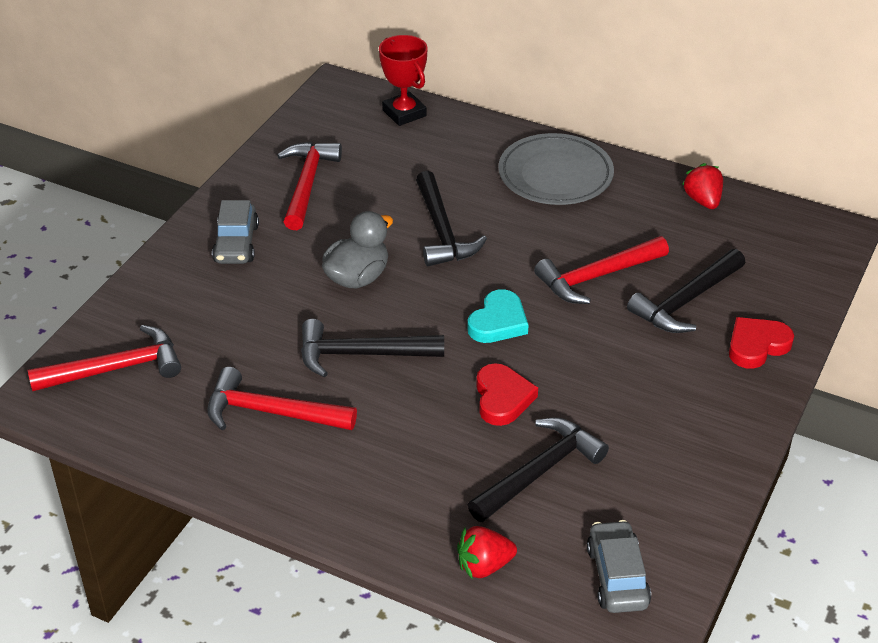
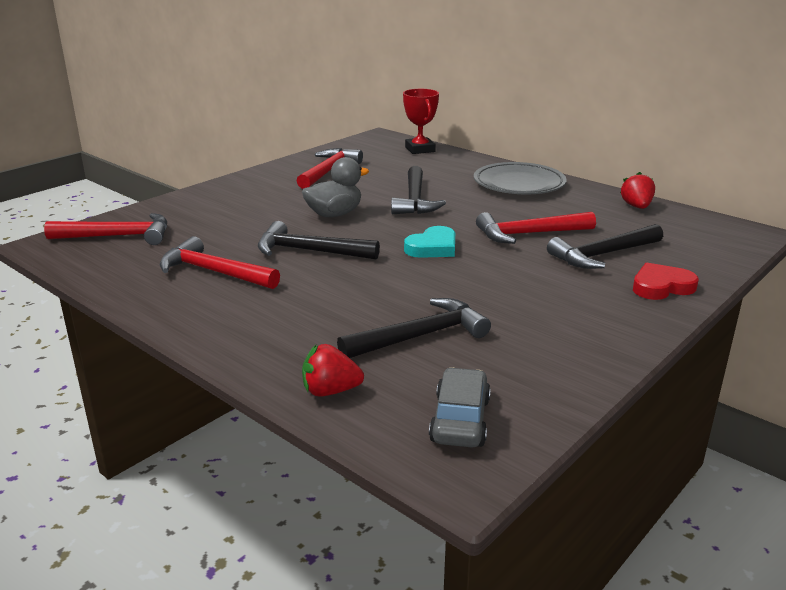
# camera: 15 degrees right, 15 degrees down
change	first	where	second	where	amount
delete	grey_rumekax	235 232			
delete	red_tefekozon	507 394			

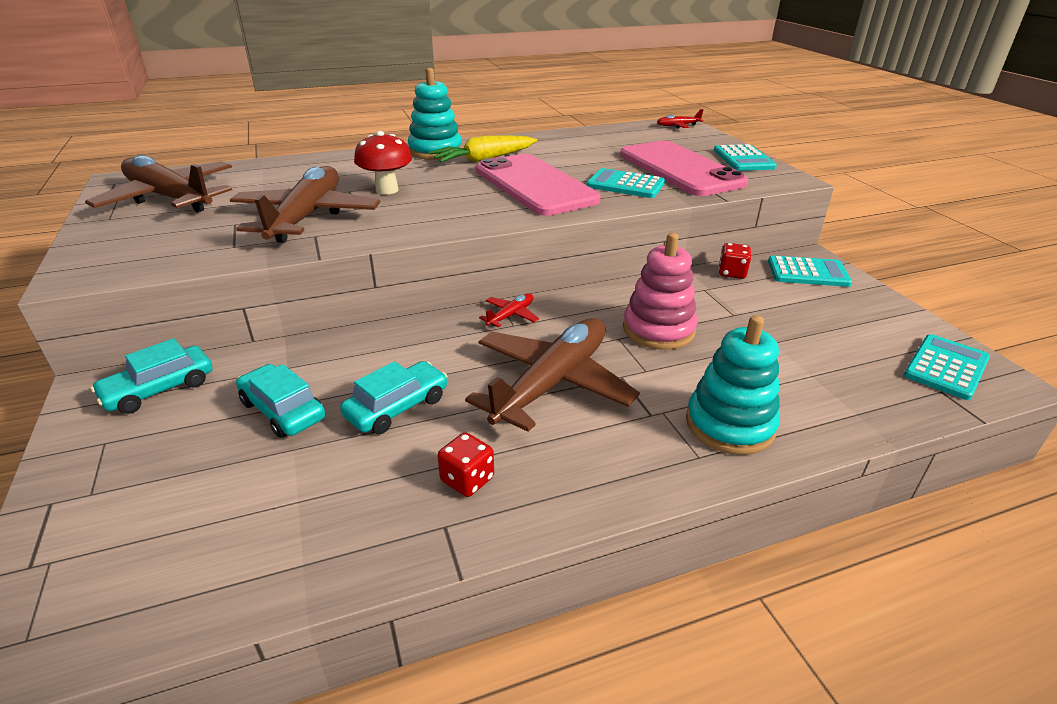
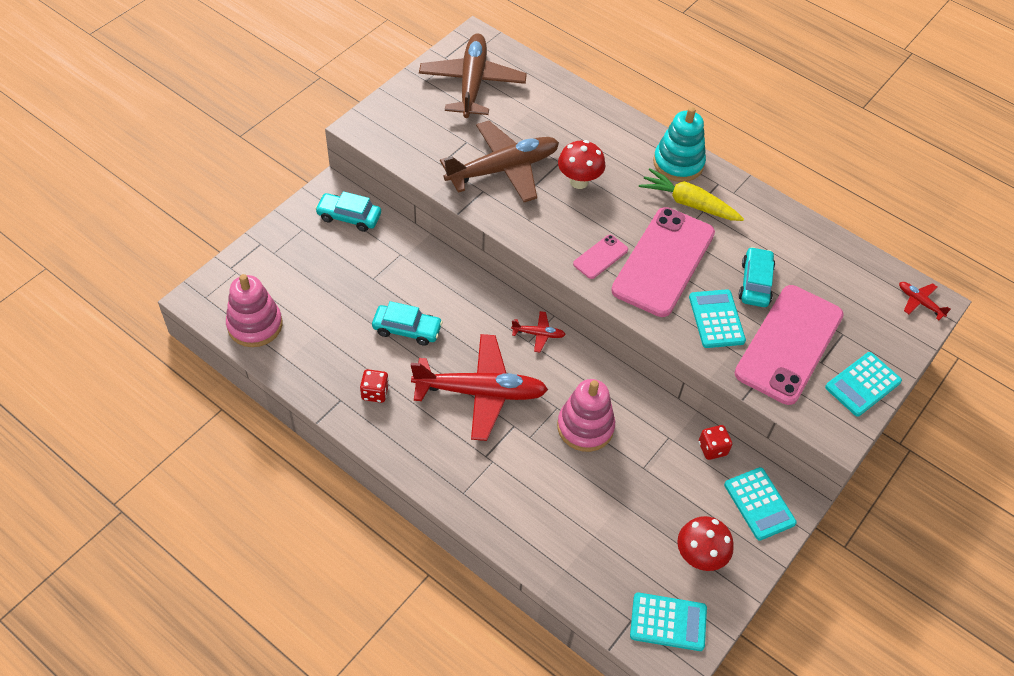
# camera: 55 degrees right, 20 degrees up
change	first	where	second	where	amount
delete	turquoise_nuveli	733 385			
insert			pink_nuveli	254 310	
insert			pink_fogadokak	600 257	
insert			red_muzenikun	705 543	
move	turquoise_rumekax	280 401		756 277	
recolor	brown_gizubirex	552 375	red_gizubirex	479 387	

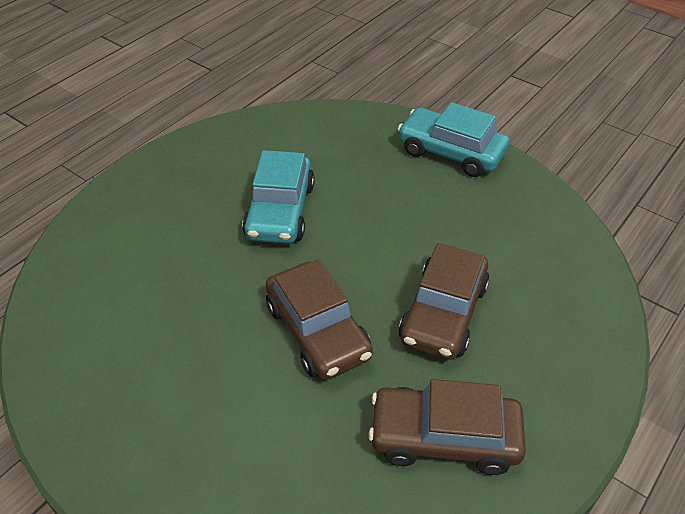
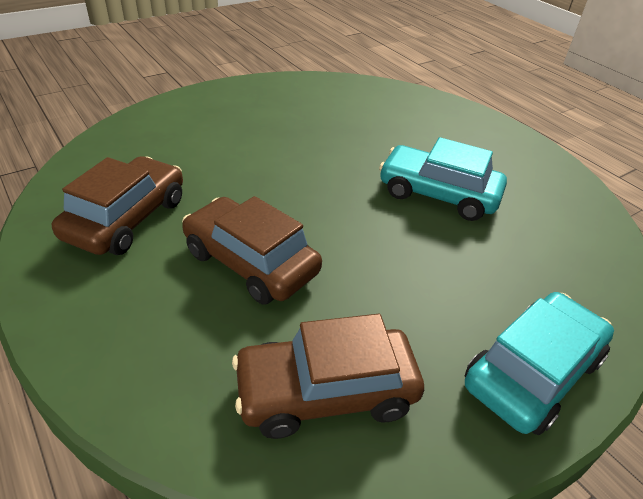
# camera: 105 degrees right, 5 degrees down
change	first	where	second	where	amount
move	brown_rumekax	319 319		328 376	

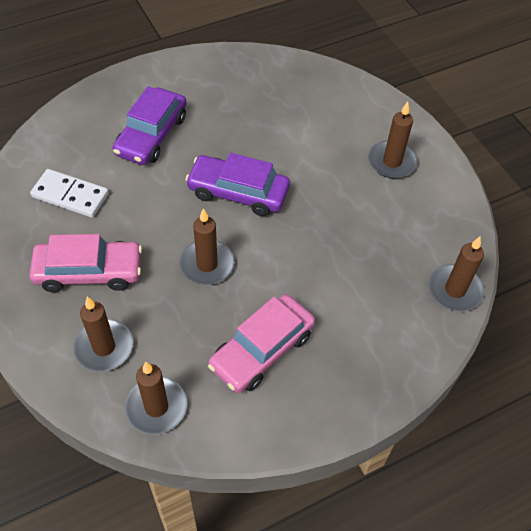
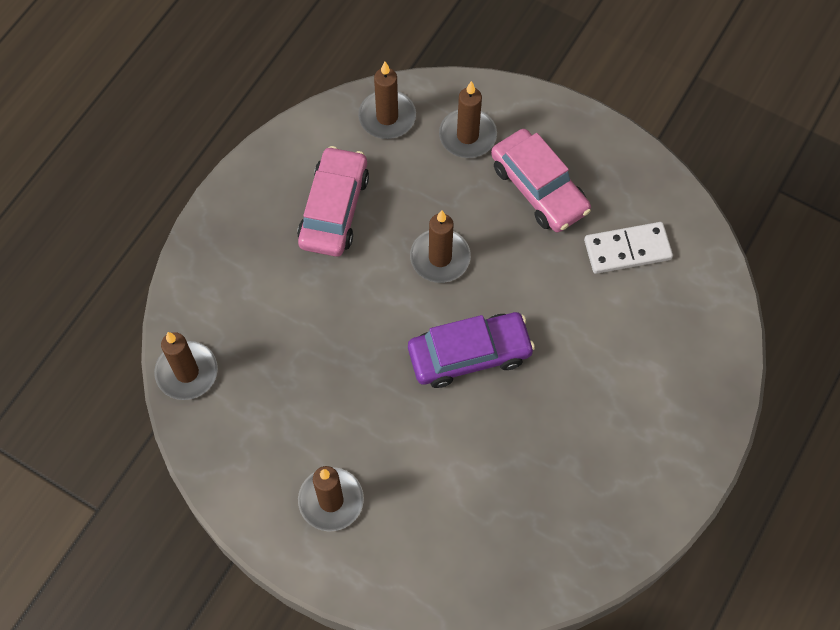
# camera: 150 degrees right, 10 degrees up
change	first	where	second	where	amount
delete	purple_rumekax	150 125			
rotate	pink_rumekax	85 263		541 180	90 degrees counterclockwise

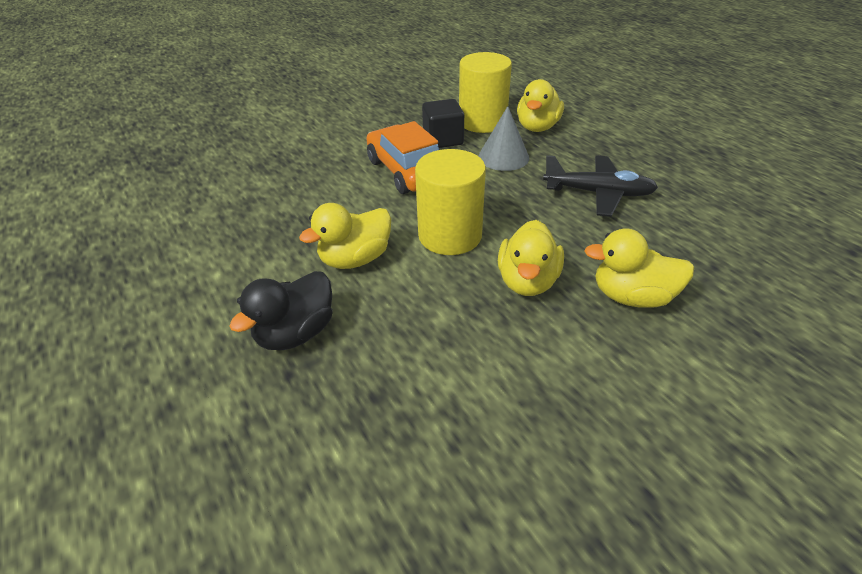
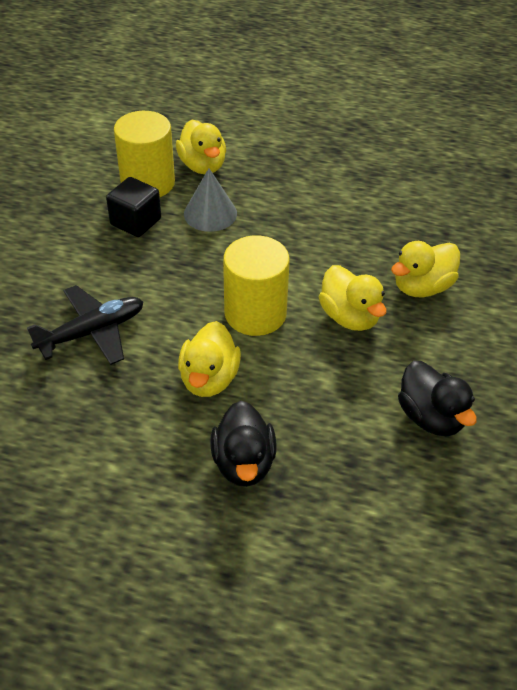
# camera: 45 degrees left, 5 degrees up
change	first	where	second	where	amount
delete	orange_rumekax	402 157			
insert			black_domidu	437 398	
move	black_gizubirex	600 186		85 325	

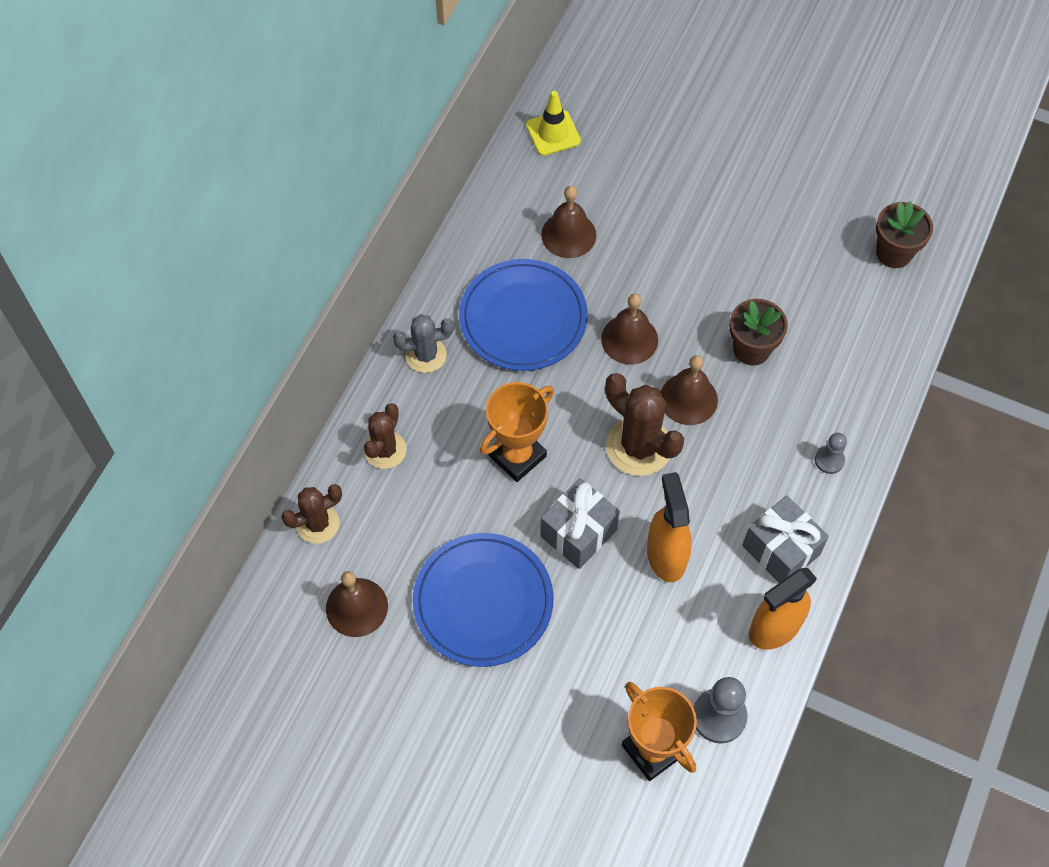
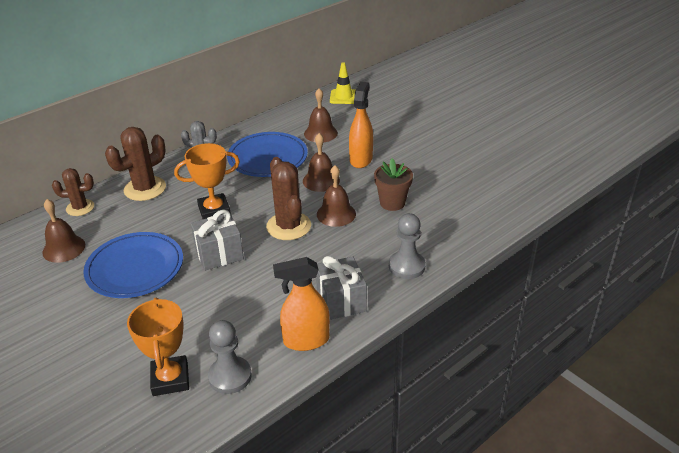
# camera: 25 degrees right, 25 degrees down
change	first	where	second	where	amount
delete	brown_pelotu	904 234			
move	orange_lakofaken	669 527		361 125	
resize	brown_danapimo	385 436		135 164	x1.56
resize	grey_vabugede	831 453		407 246	x1.70

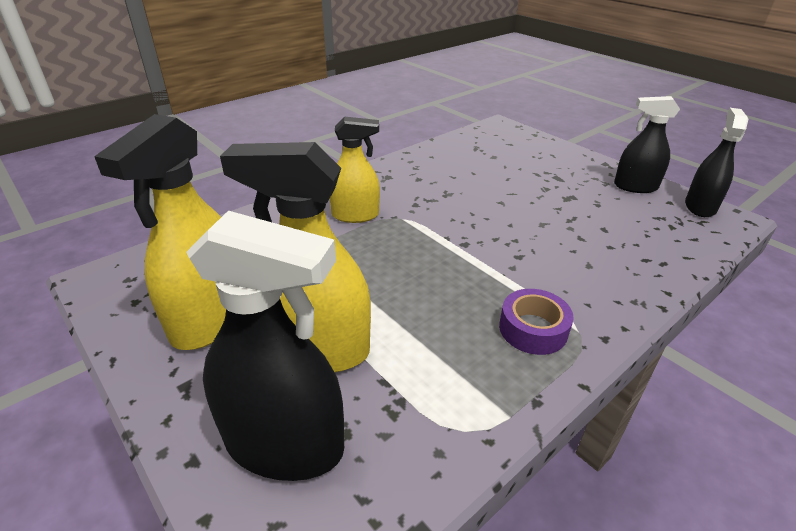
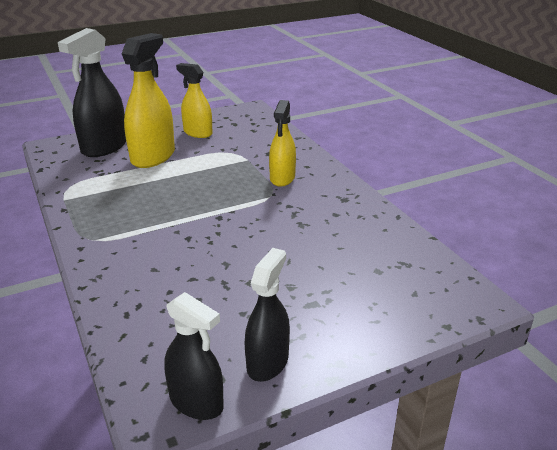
# camera: 105 degrees right, 5 degrees down
change	first	where	second	where	amount
delete	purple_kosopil	536 322			
resize	yellow_lakofaken	160 232		194 100	x0.64

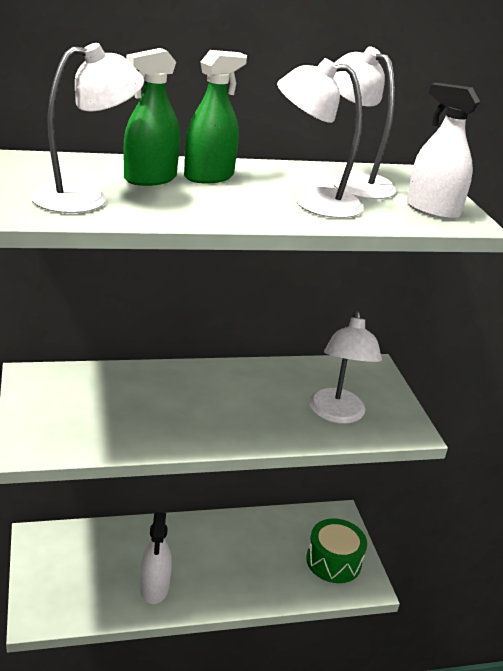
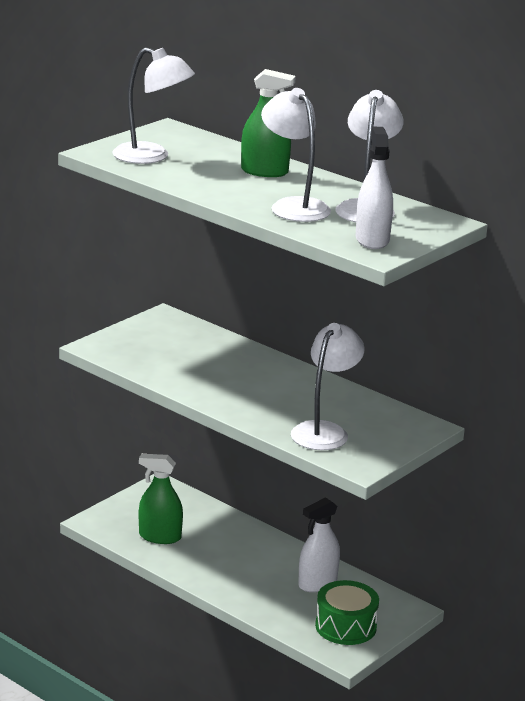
# camera: 55 degrees right, 5 degrees down
change	first	where	second	where	amount
move	green_lakofaken	152 117		161 499	
move	white_lakofaken	156 558		319 544	
rotate	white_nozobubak	345 367		328 386	150 degrees clockwise

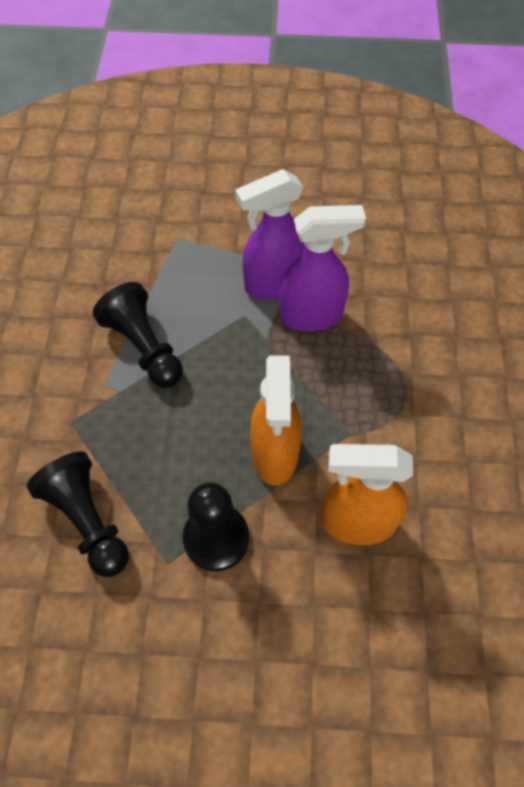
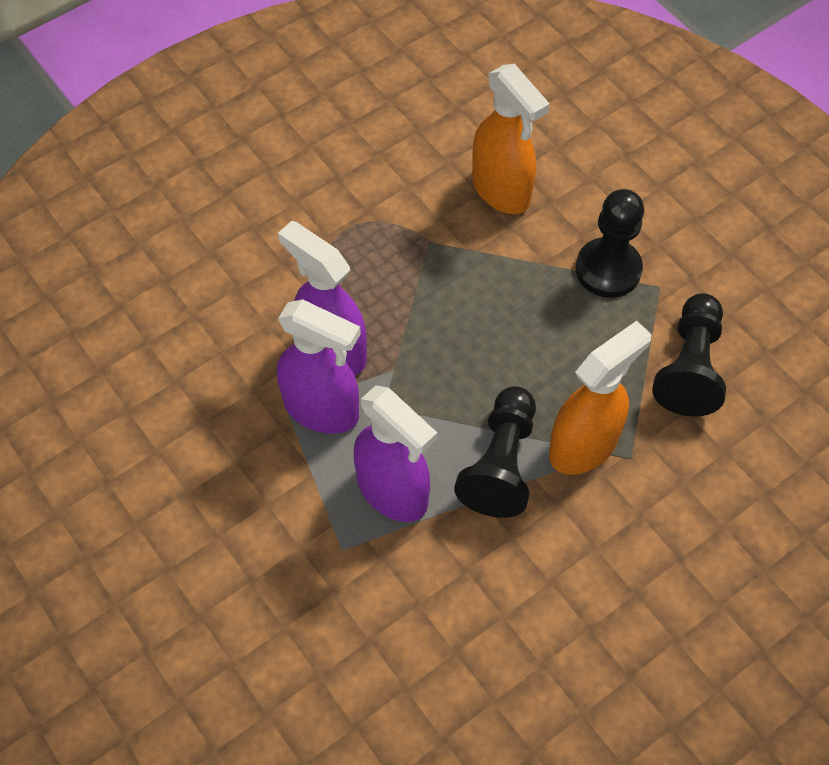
# camera: 130 degrees left, 0 degrees up
change	first	where	second	where	amount
insert			purple_lakofaken	395 453	
move	orange_lakofaken	276 420		600 398	

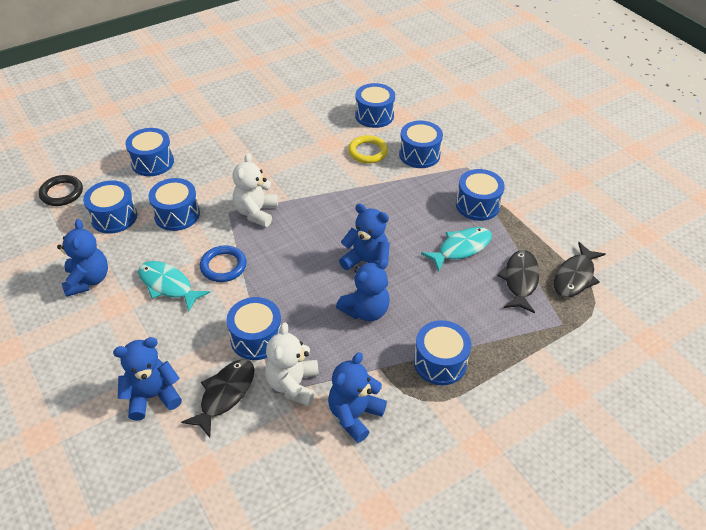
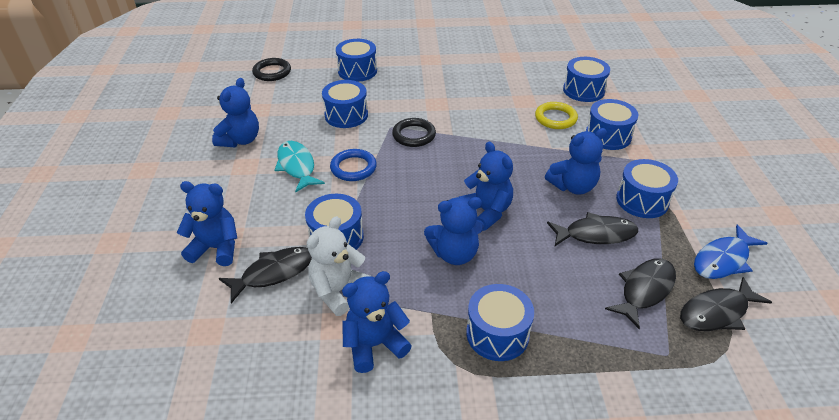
# camera: 30 degrees right, 5 degrees down
change	first	where	second	where	amount
delete	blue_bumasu	110 207			
insert			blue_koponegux	576 161	
insert			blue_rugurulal	730 252	
replace	white_koponegux	255 190	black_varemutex	414 132	
recolor	turquoise_rugurulal	456 249	black_rugurulal	592 229	

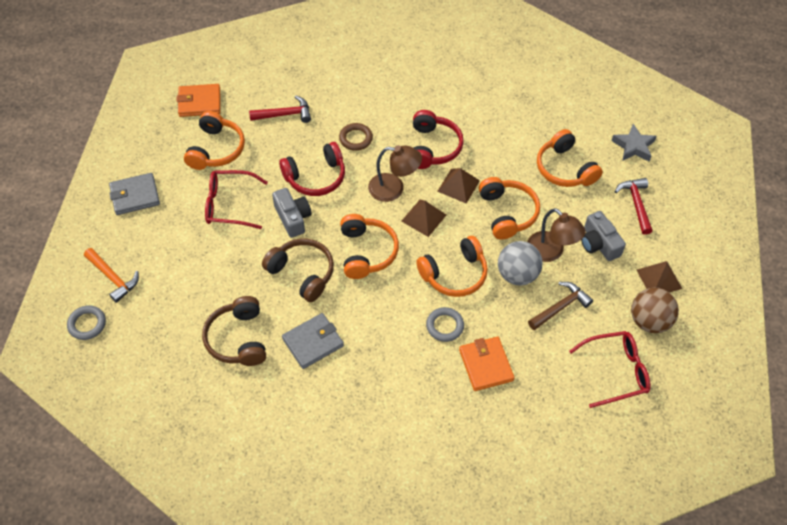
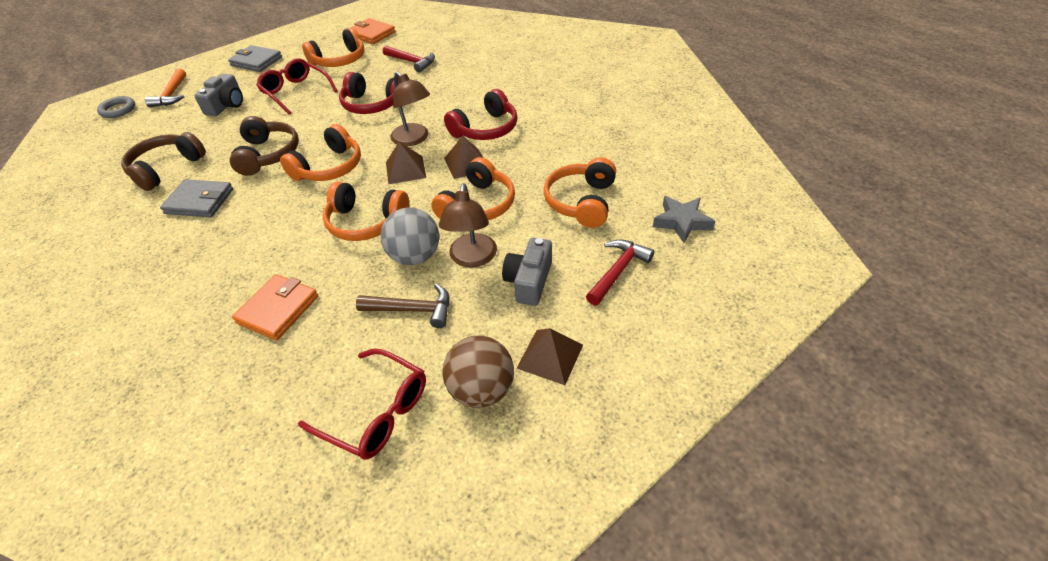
# camera: 45 degrees right, 10 degrees down
change	first	where	second	where	amount
delete	brown_varemutex	356 137			
delete	grey_varemutex	445 324			
move	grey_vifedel	292 213		219 95	

